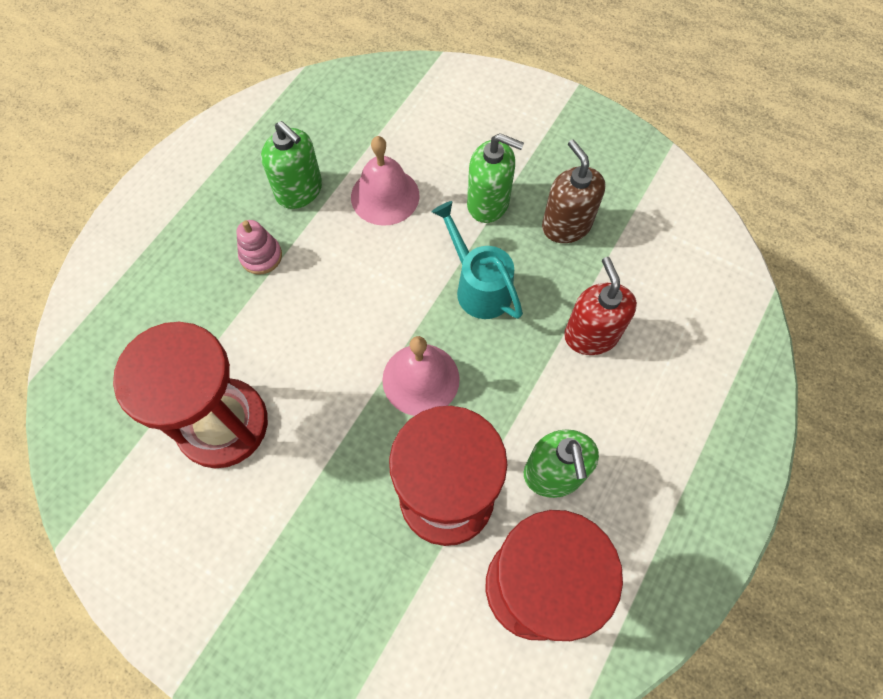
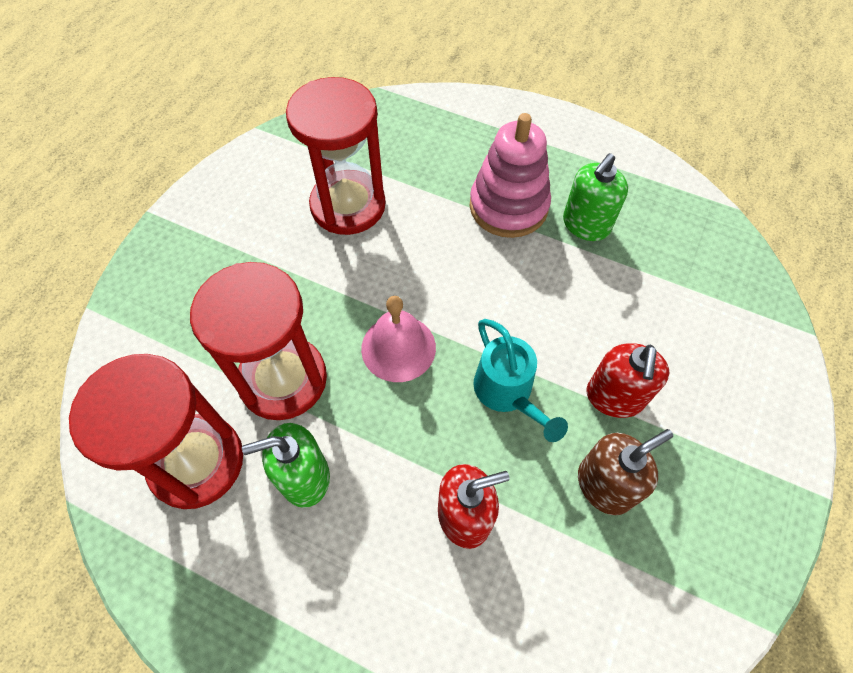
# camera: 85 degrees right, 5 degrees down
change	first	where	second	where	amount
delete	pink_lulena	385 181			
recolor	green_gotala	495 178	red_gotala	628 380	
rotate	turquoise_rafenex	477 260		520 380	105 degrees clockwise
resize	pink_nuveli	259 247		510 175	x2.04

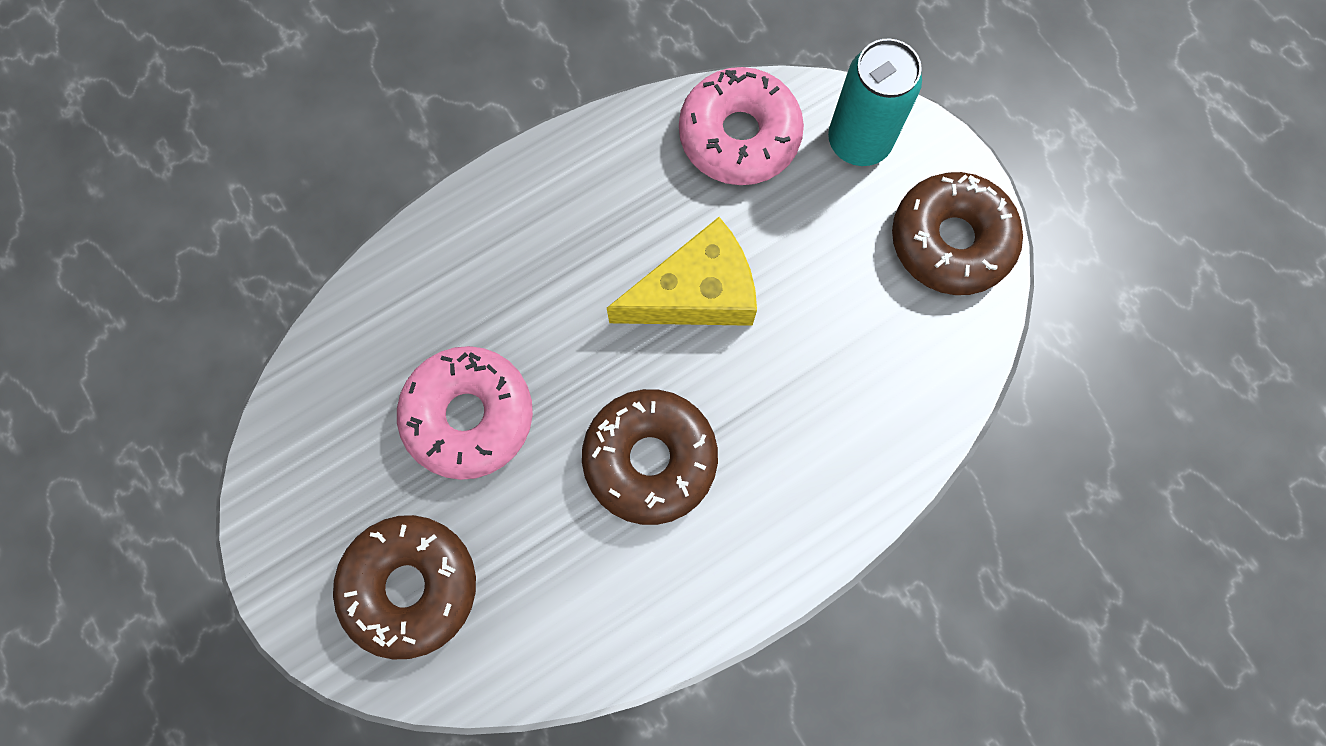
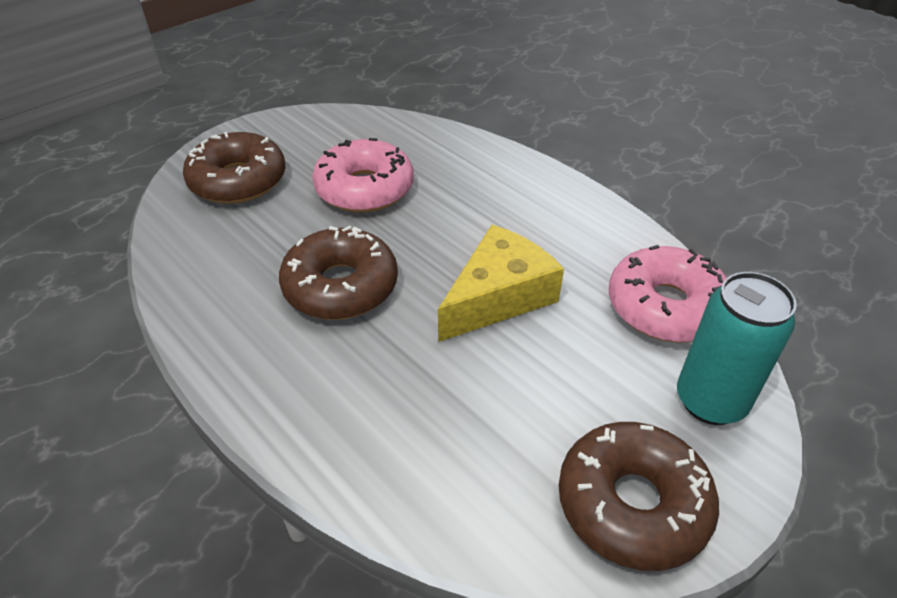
# camera: 80 degrees right, 30 degrees down
change	first	where	second	where	amount
rotate	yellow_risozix	682 271		501 283	105 degrees counterclockwise

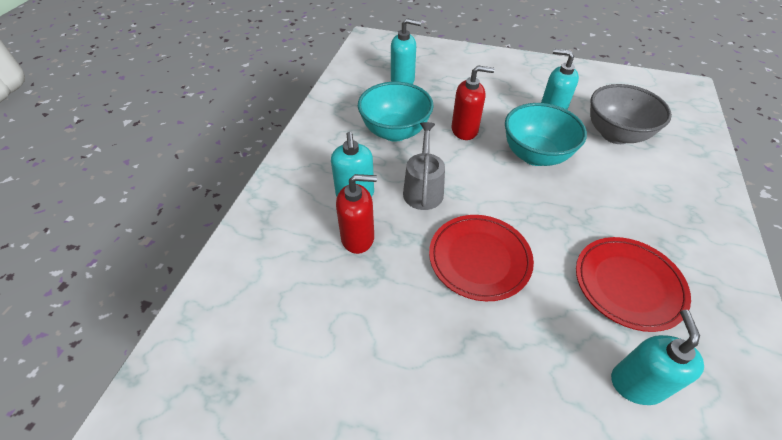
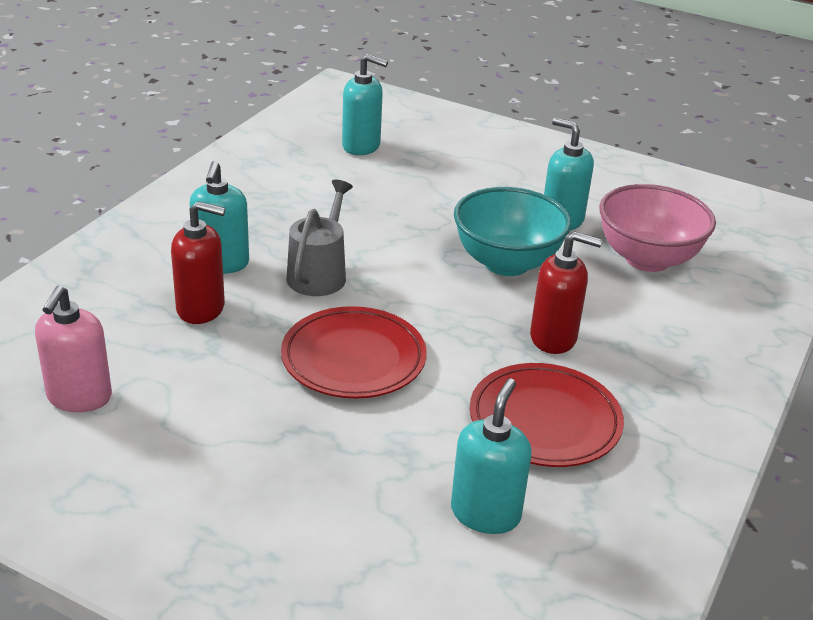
# camera: 10 degrees right, 15 degrees down
change	first	where	second	where	amount
delete	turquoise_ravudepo	396 112			
insert			pink_gotala	73 348	
move	red_gotala	473 102		566 293	
recolor	grey_ravudepo	631 114	pink_ravudepo	657 228	

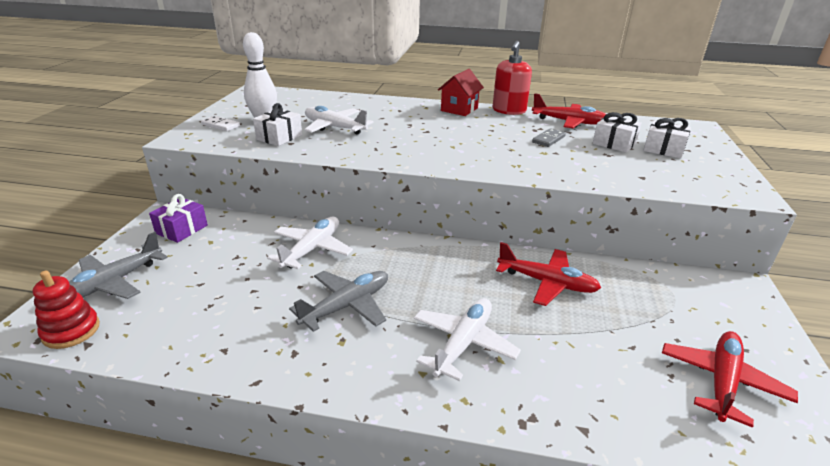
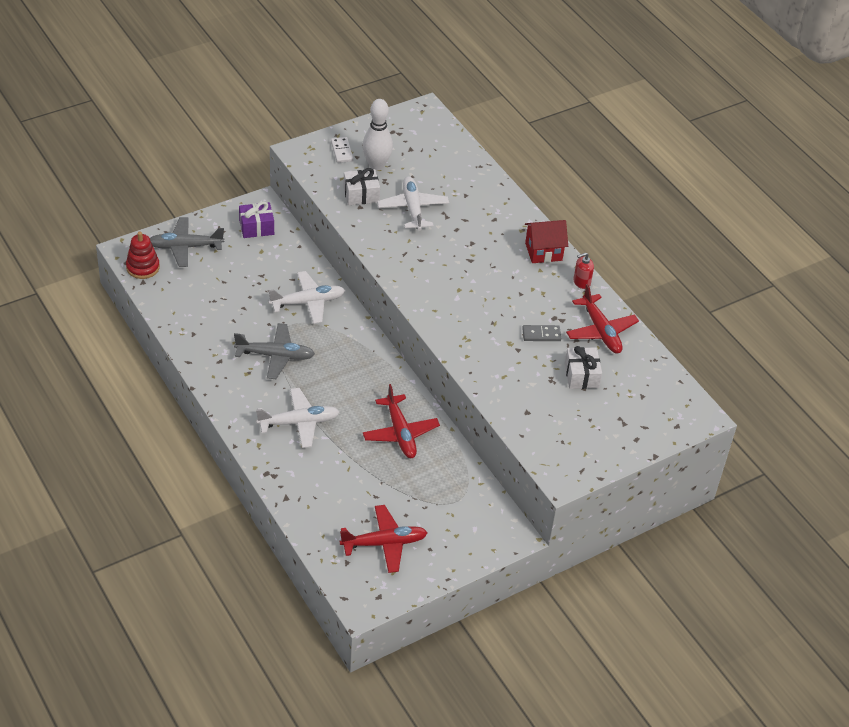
# camera: 45 degrees right, 15 degrees up
change	first	where	second	where	amount
delete	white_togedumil	667 138			
resize	red_gotala	512 78		583 271	x0.55

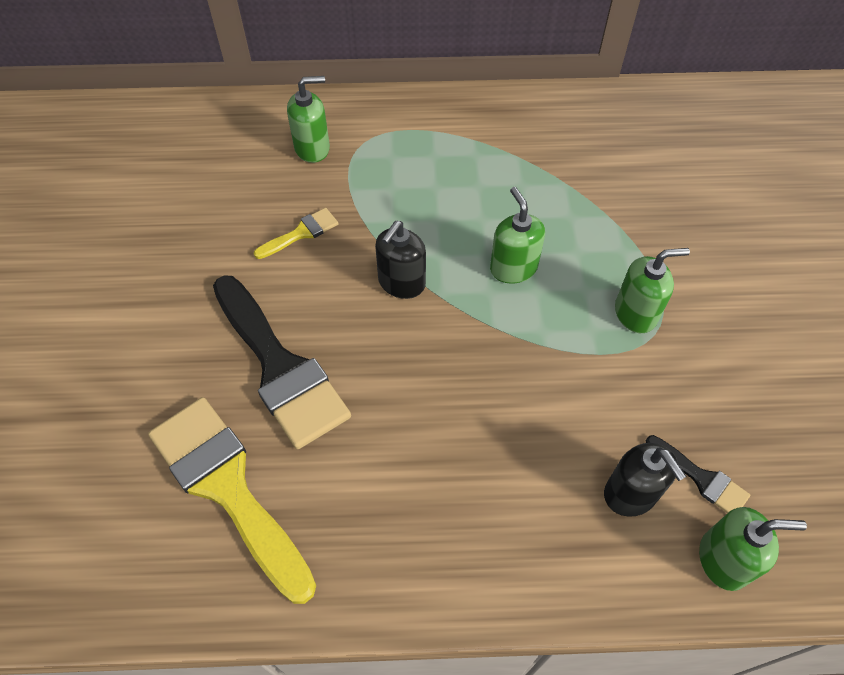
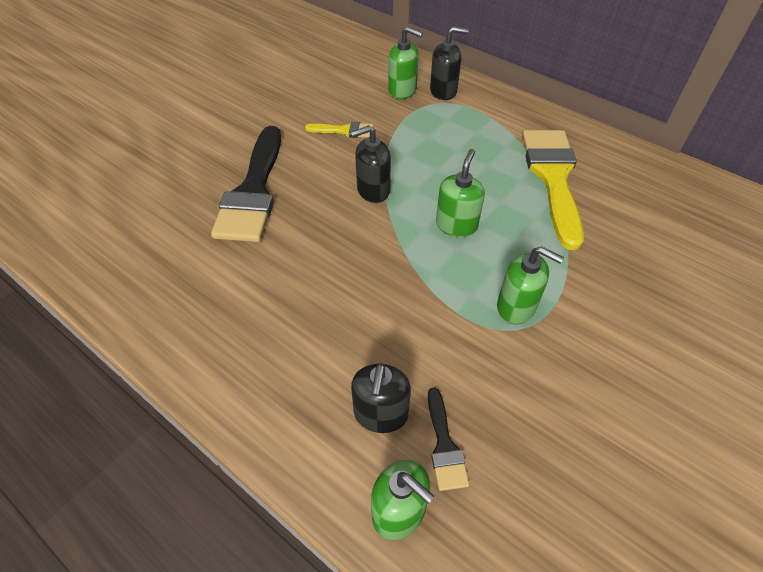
# camera: 40 degrees right, 5 degrees down
change	first	where	second	where	amount
insert			black_gotala	449 63	
move	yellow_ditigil	232 500		553 190	

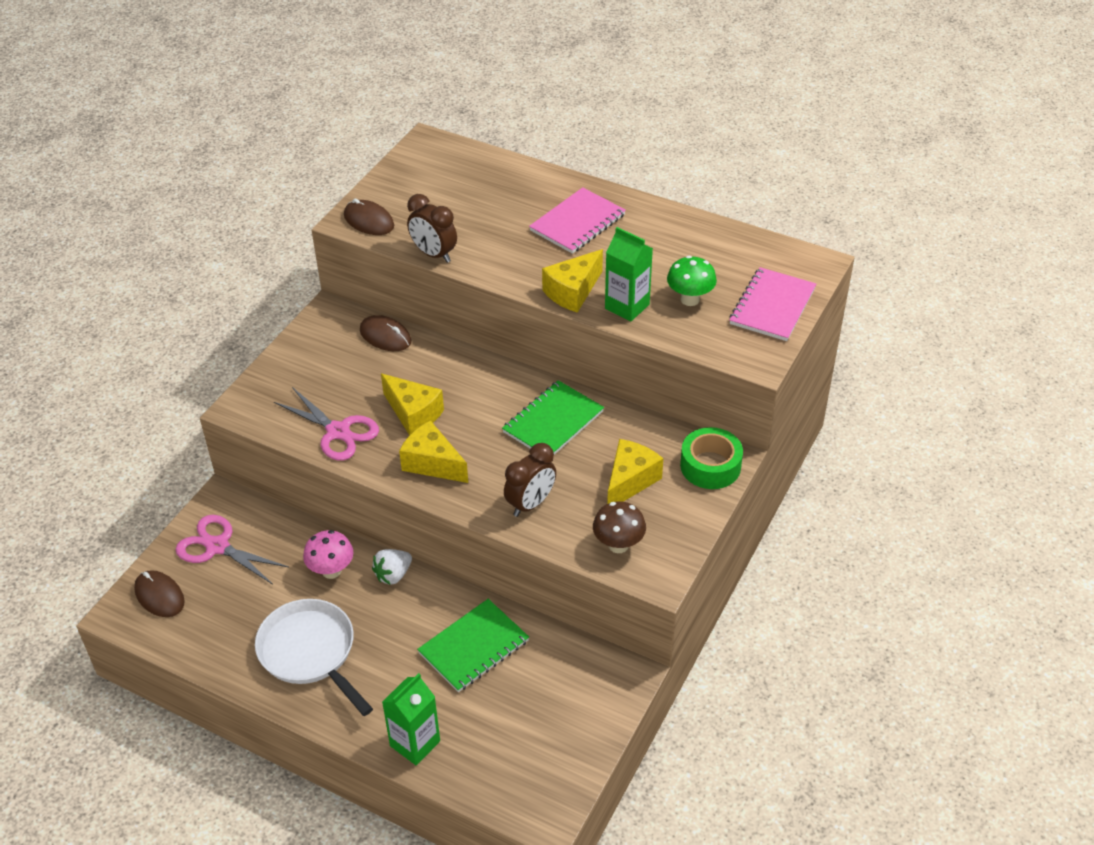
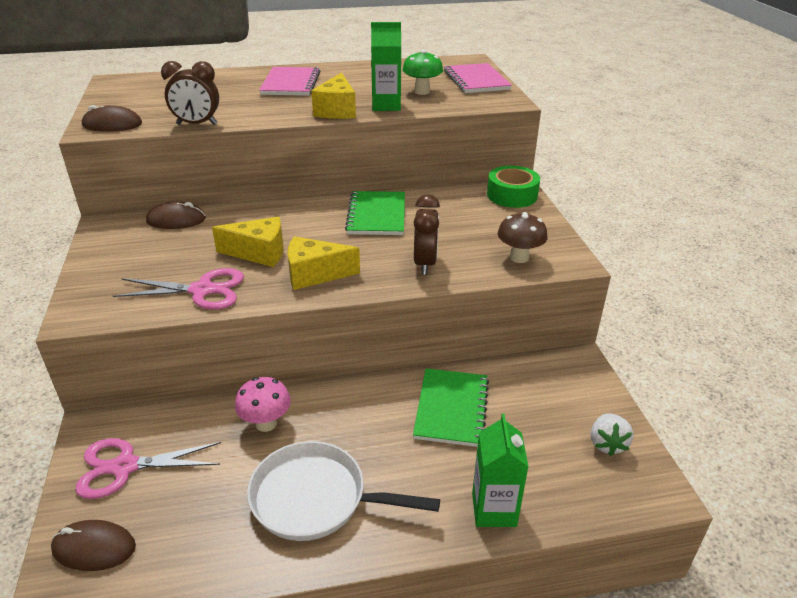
# camera: 40 degrees left, 10 degrees down
change	first	where	second	where	amount
delete	yellow_risozix	635 471			
move	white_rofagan	392 567		612 434	

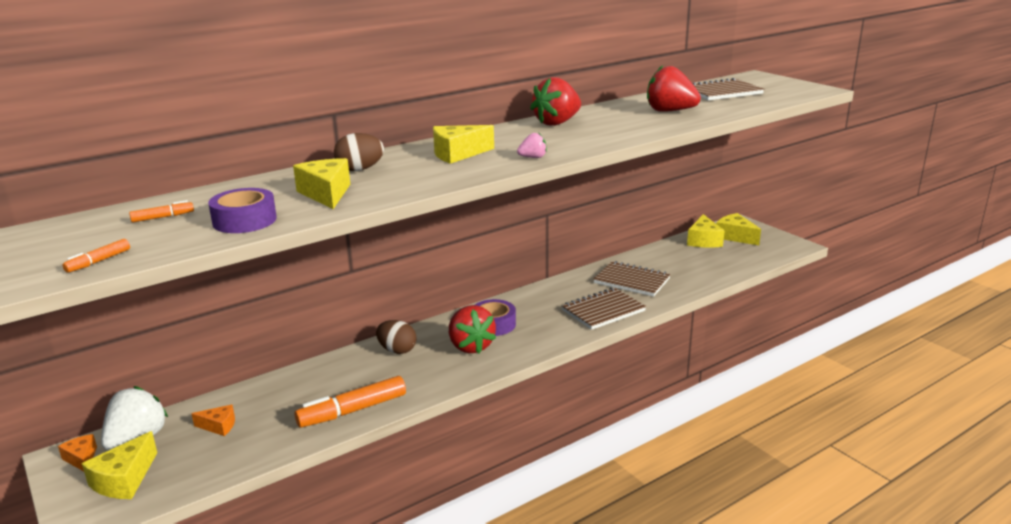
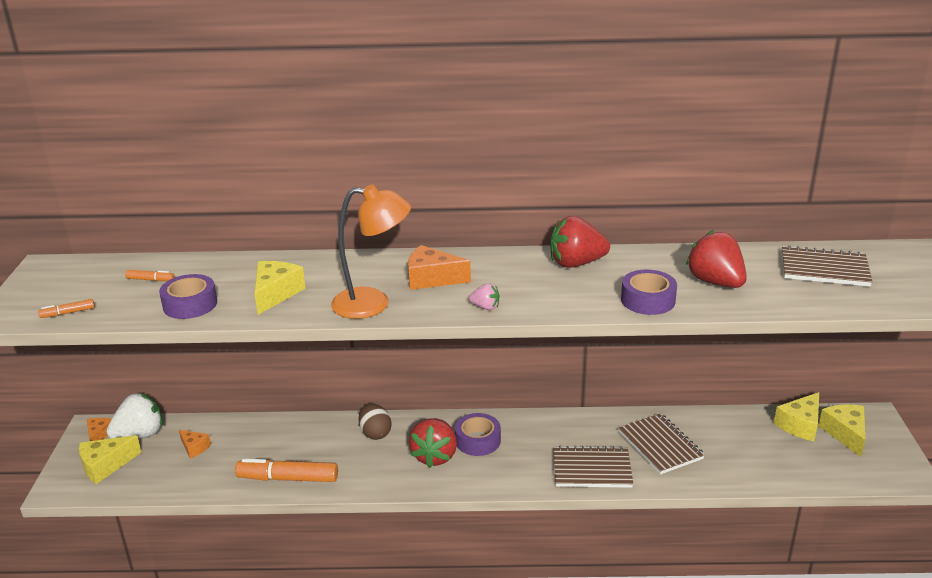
# camera: 35 degrees right, 5 degrees up
change	first	where	second	where	amount
delete	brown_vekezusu	359 152			
insert			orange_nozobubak	371 251	
insert			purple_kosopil	649 292	
recolor	yellow_risozix	463 144	orange_risozix	439 267	

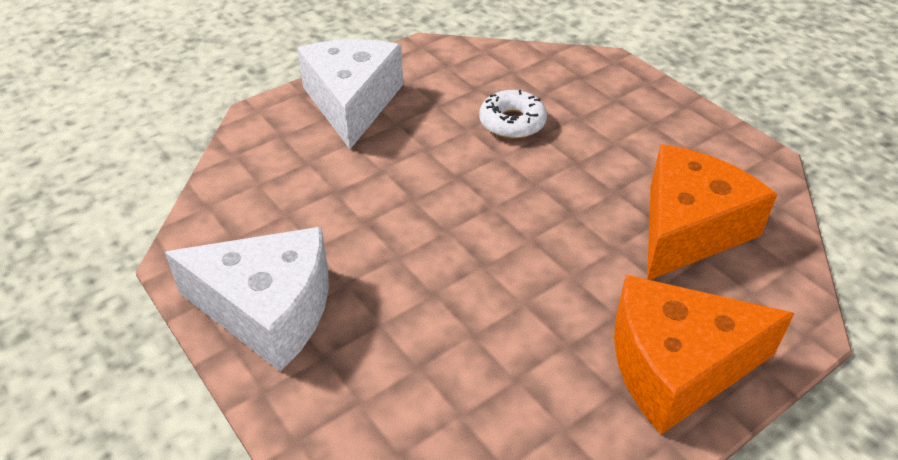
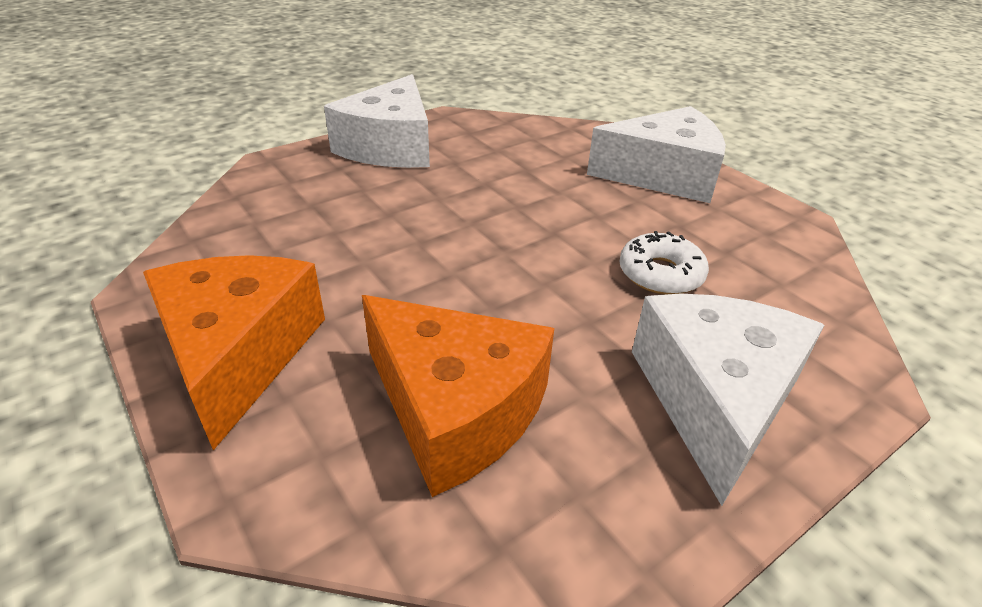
# camera: 90 degrees right, 5 degrees down
change	first	where	second	where	amount
insert			white_risozix	728 400	

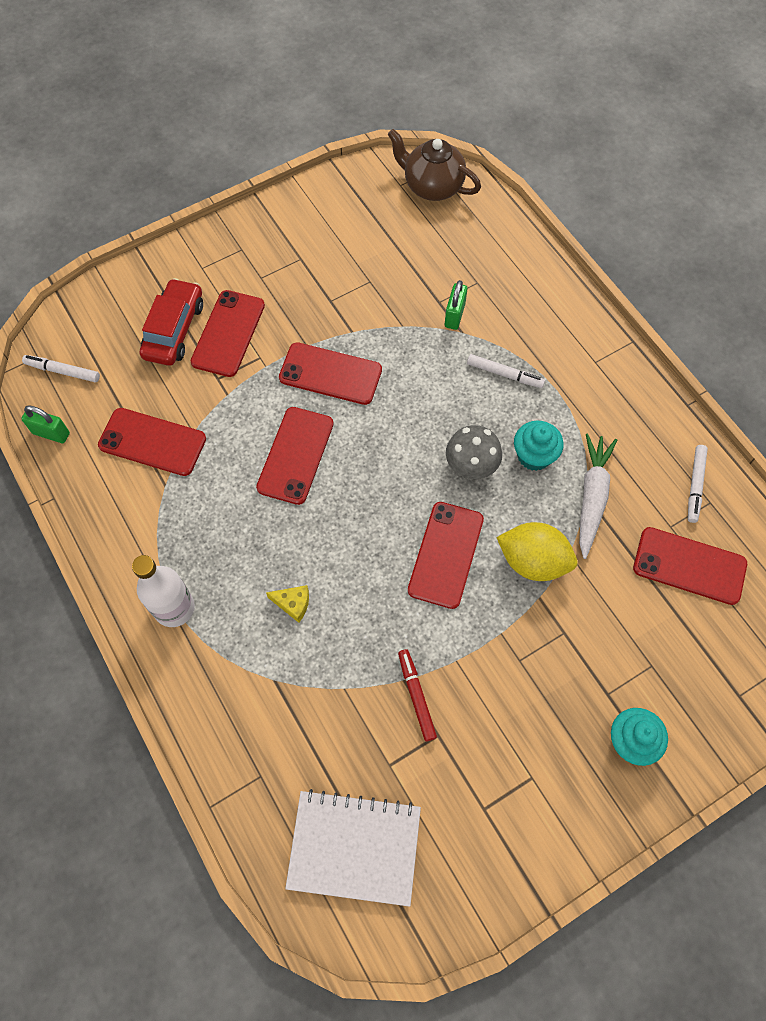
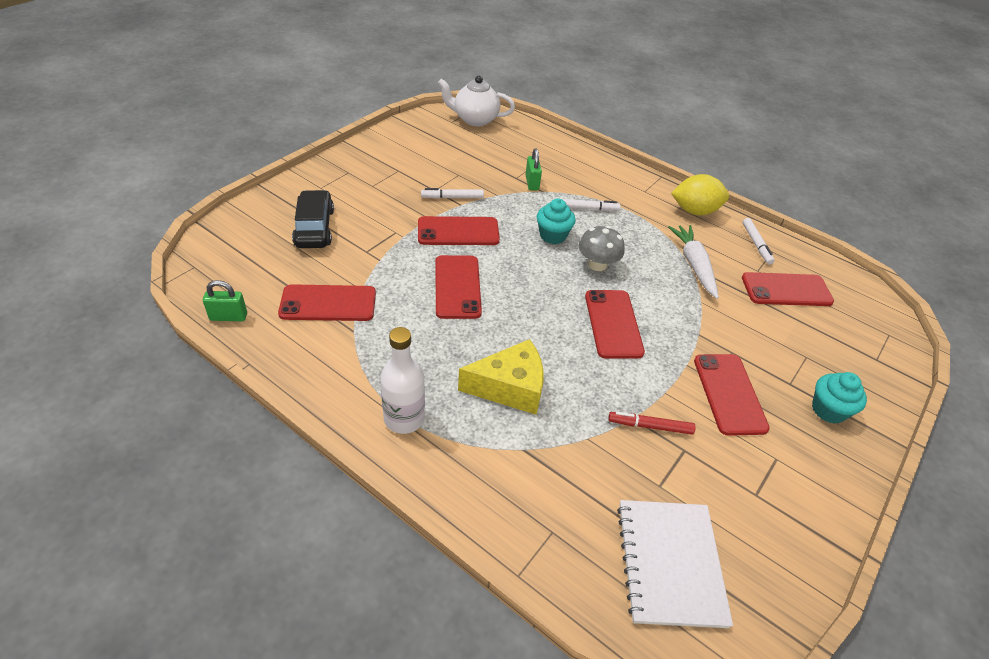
# camera: 25 degrees left, 20 degrees down
change	first	where	second	where	amount
move	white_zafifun	61 368		452 193	
move	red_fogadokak	228 333		732 395	
move	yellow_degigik	537 551		700 195	
move	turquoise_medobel	539 446		556 221	
recolor	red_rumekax	171 322	black_rumekax	313 219	
recolor	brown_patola	434 165	white_patola	476 101	
rotate	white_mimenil	353 848		675 564	75 degrees counterclockwise
rotate	red_zafifun	417 695		652 423	45 degrees counterclockwise
resize	yellow_risozix	287 604		501 377	x2.12

